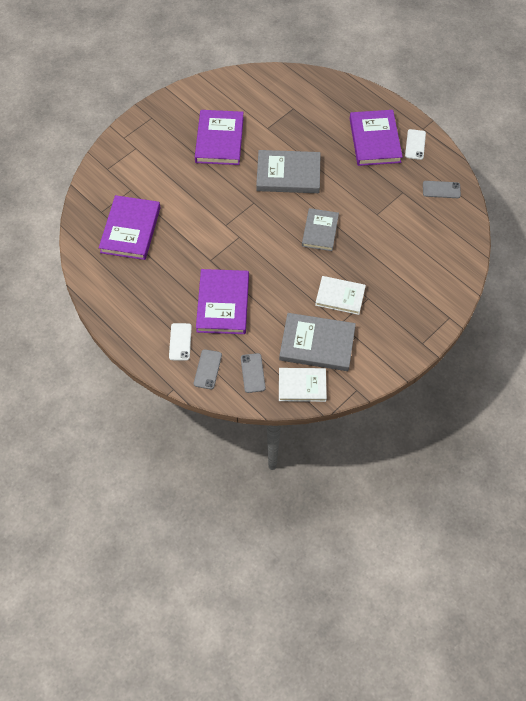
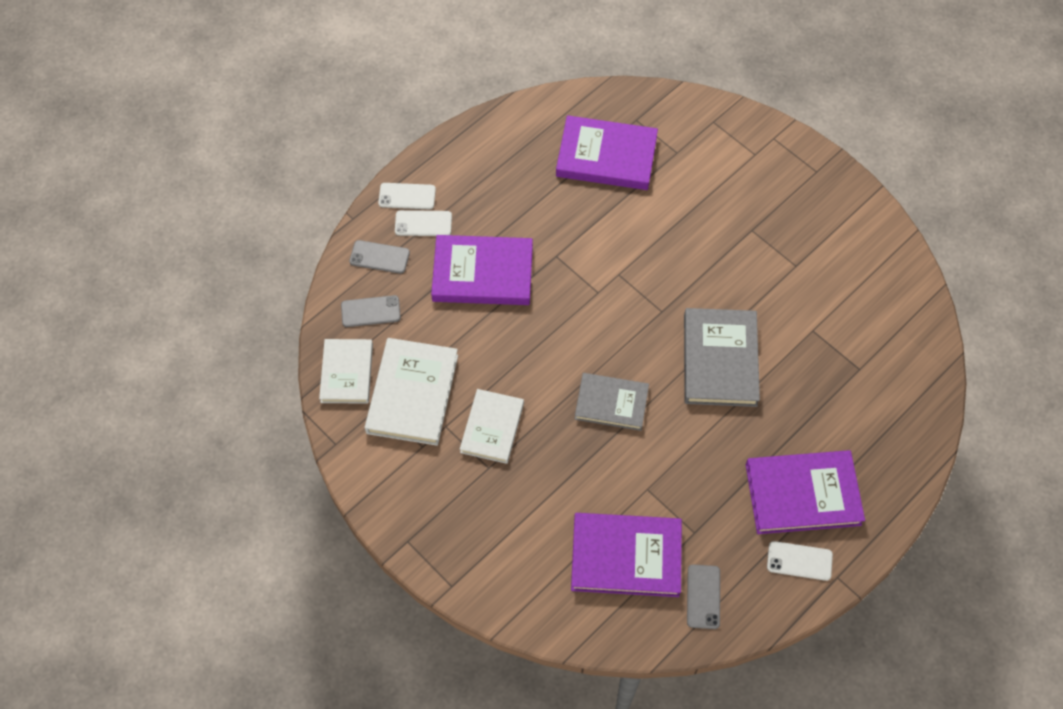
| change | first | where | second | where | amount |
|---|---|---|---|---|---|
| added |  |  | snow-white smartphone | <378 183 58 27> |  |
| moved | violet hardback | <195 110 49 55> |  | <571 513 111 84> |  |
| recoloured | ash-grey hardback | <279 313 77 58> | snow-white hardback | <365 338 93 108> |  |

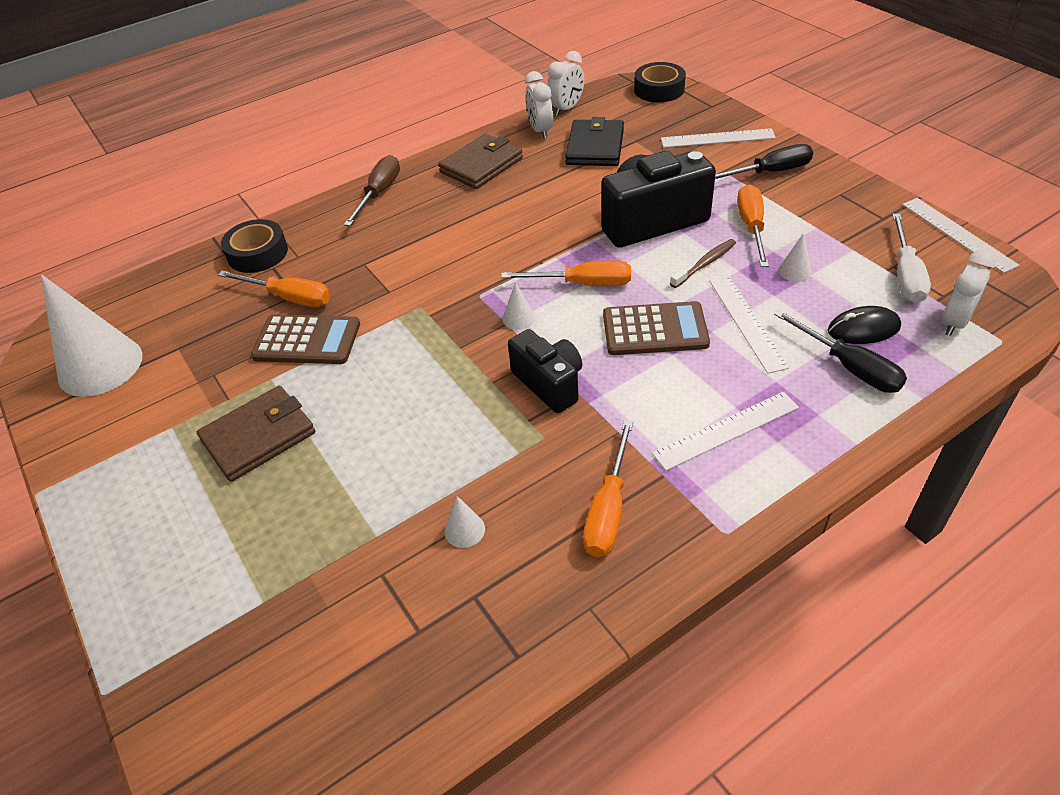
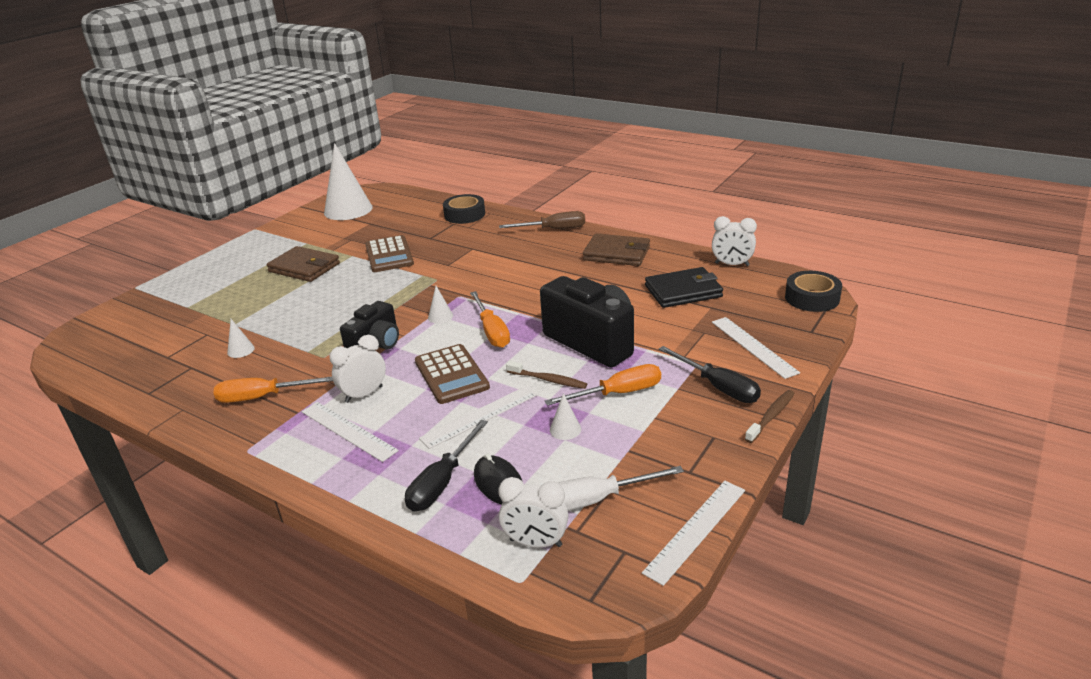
| change | first | where | second | where | amount |
|---|---|---|---|---|---|
| removed | bright orange screwdriver | <218 270 112 37> |  |  |  |
| added |  |  | russet dental brush | <745 390 50 53> |  |
| moved | snow-white clock | <525 71 28 68> |  | <329 335 57 68> |  |

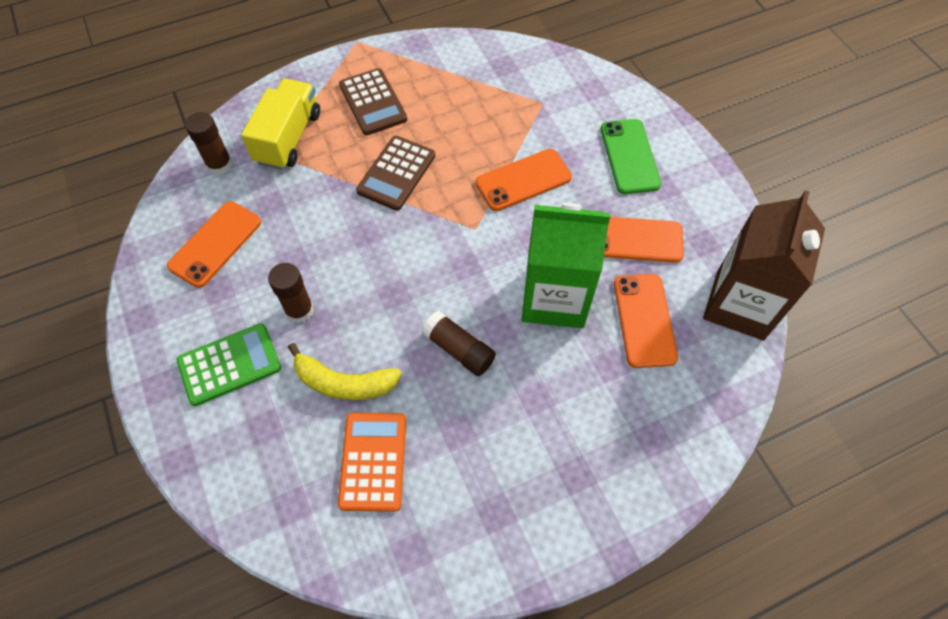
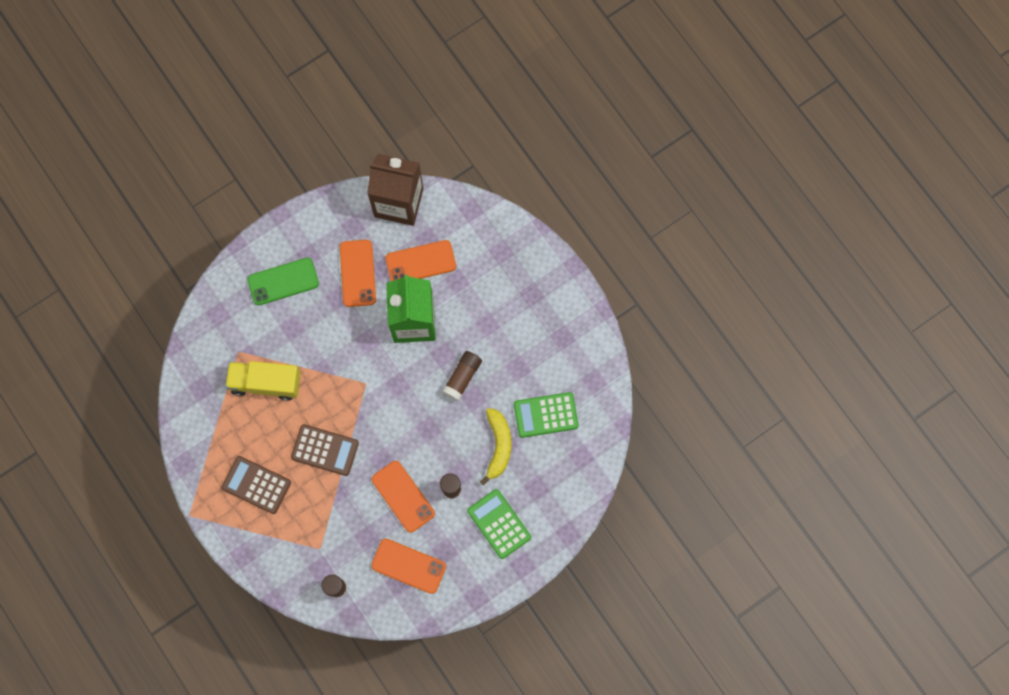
| change | first | where | second | where | amount |
|---|---|---|---|---|---|
| moved | bright yellow lorry | <241 78 79 92> |  | <225 361 76 40> |  |
| moved | bright orange smartphone | <476 149 96 62> |  | <372 461 63 72> |  |
| recoloured | bright orange calculator | <338 413 68 99> | emerald calculator | <514 392 65 46> |  |
| turned | russet calculator | <339 68 68 67> |  | <221 456 70 58> | 120 degrees counterclockwise |

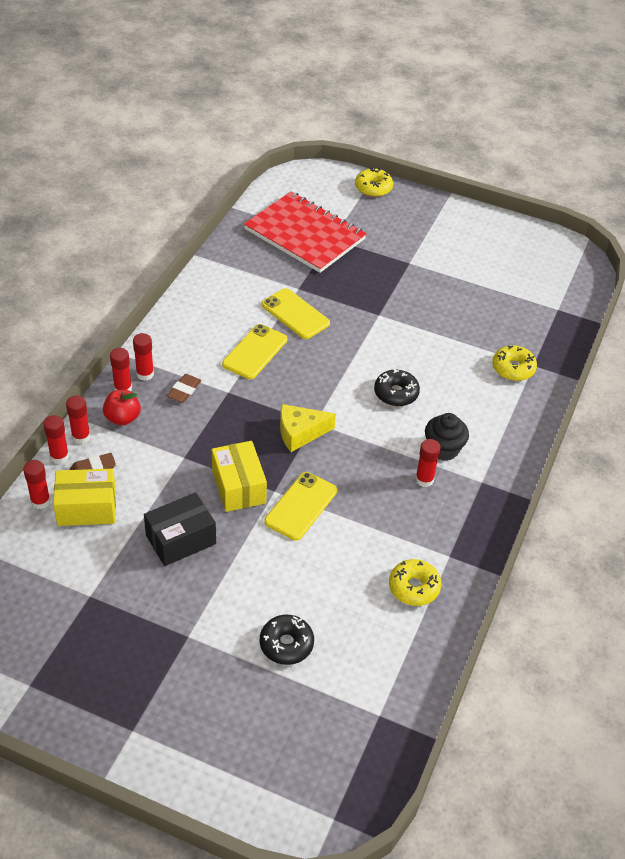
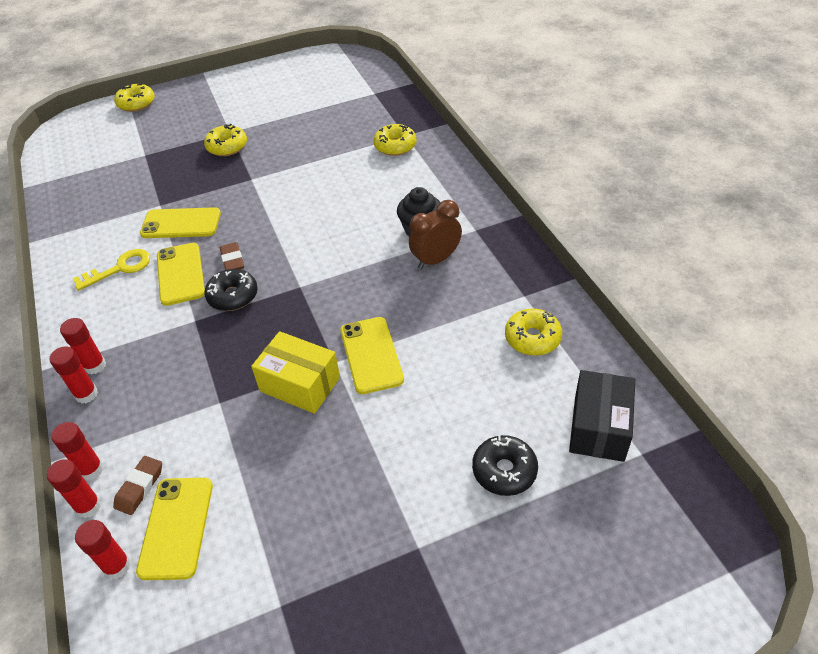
| change | first | where | second | where | amount |
|---|---|---|---|---|---|
| removed | scarlet toy apple | <103 390 38 36> |  |  |  |
| removed | scarlet notepad | <244 192 123 81> |  |  |  |
| removed | bright yellow piece of cheese | <280 404 56 48> |  |  |  |
| added |  |  | bright yellow door key | <73 249 77 42> |  |
| added |  |  | bright yellow donut | <204 124 43 32> |  |
| moved | jet-black box | <144 492 72 74> |  | <569 370 66 92> |  |
| moved | russet gum eraser | <167 374 34 29> |  | <220 242 24 28> |  |
| moved | jet-black donut | <374 369 46 37> |  | <204 269 54 42> |  |
| replaced | bright yellow box | <53 469 63 57> | bright yellow smartphone | <136 478 77 102> |  |
| replaced | scarlet stick of glue | <415 439 26 48> | russet clock | <409 200 53 69> |  |

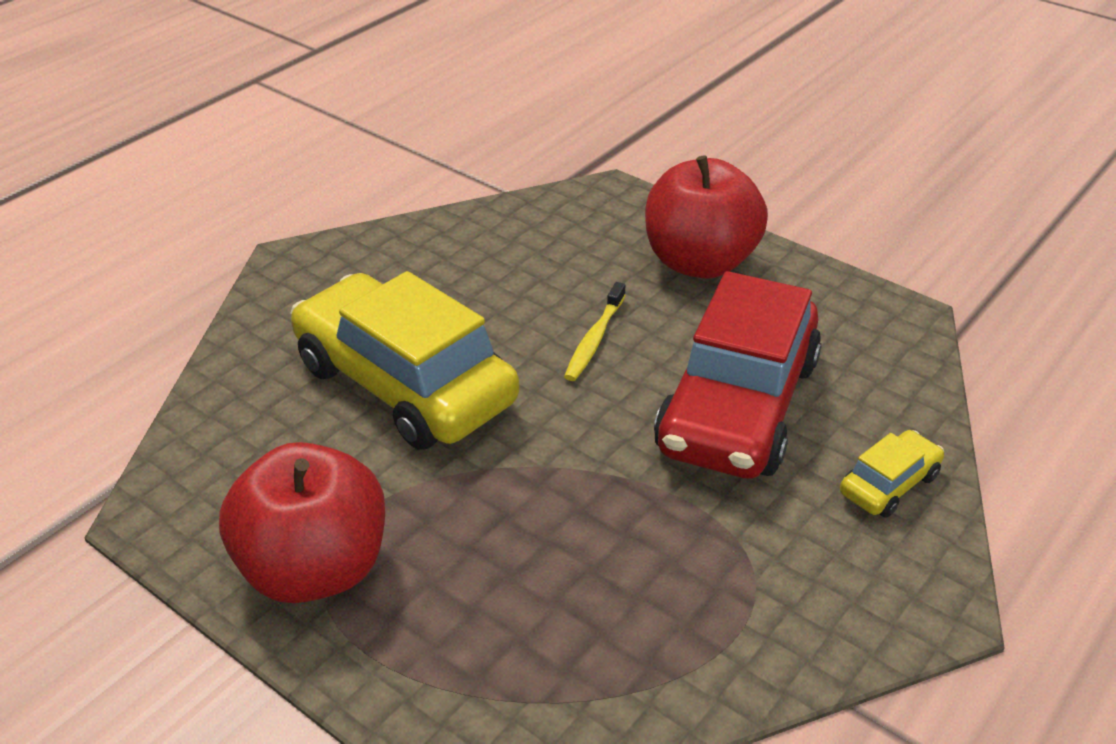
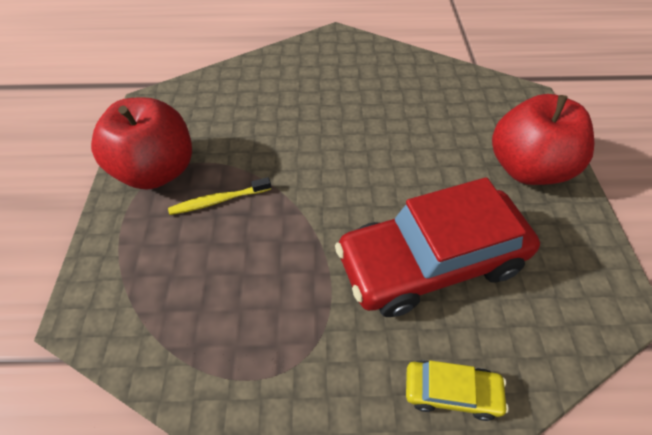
| change | first | where | second | where | amount |
|---|---|---|---|---|---|
| removed | bright yellow toy car | <290 271 229 179> |  |  |  |
| moved | bright yellow dental brush | <564 282 62 99> |  | <168 177 103 38> |  |

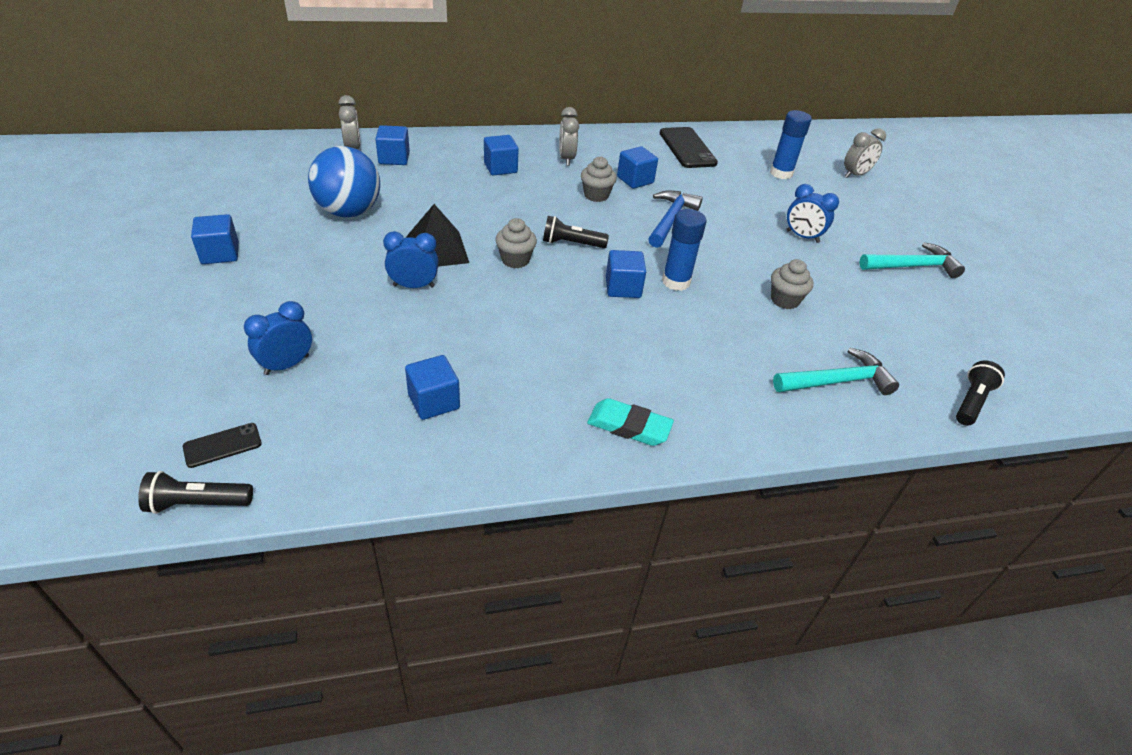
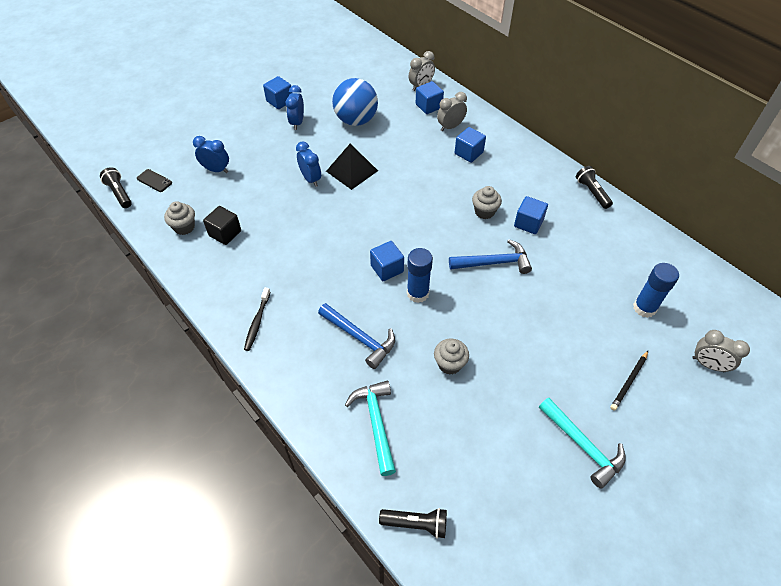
| change | first | where | second | where | amount |
|---|---|---|---|---|---|
| removed | jet-black smartphone | <660 127 58 41> |  |  |  |
| added |  |  | cobalt claw hammer | <318 303 77 66> |  |
| added |  |  | jet-black wooden pencil | <611 351 37 60> |  |
| moved | ash-grey fairy cake | <495 218 42 50> |  | <164 201 31 34> |  |
| moved | jet-black pocket torch | <543 216 66 32> |  | <576 166 37 43> |  |
| moved | ash-grey clock | <559 107 20 59> |  | <437 92 30 39> |  |
| moved | cobalt clock | <787 184 52 59> |  | <286 85 18 45> |  |
| replaced | aqua gum eraser | <587 398 87 48> | jet-black dental brush | <244 288 27 63> |  |
| recoloured | cobalt cube | <405 355 55 65> | jet-black cube | <203 206 38 39> |  |
| turned | aqua claw hammer | <773 348 126 47> |  | <345 381 51 95> | 150 degrees counterclockwise |

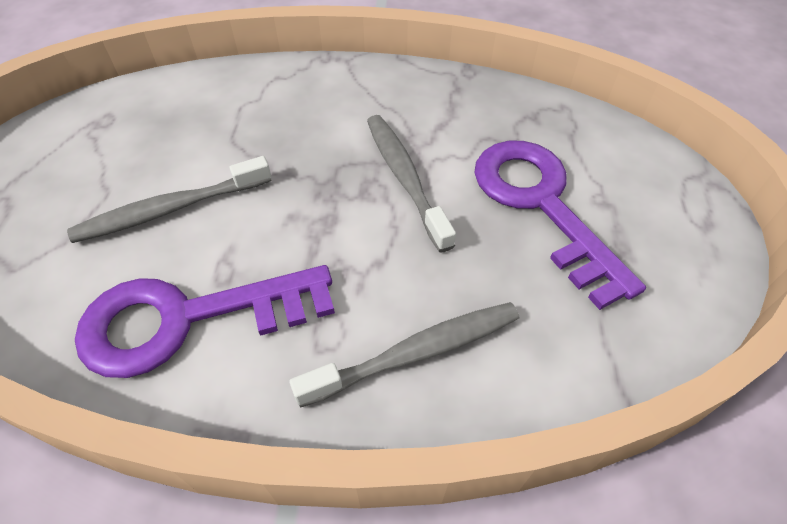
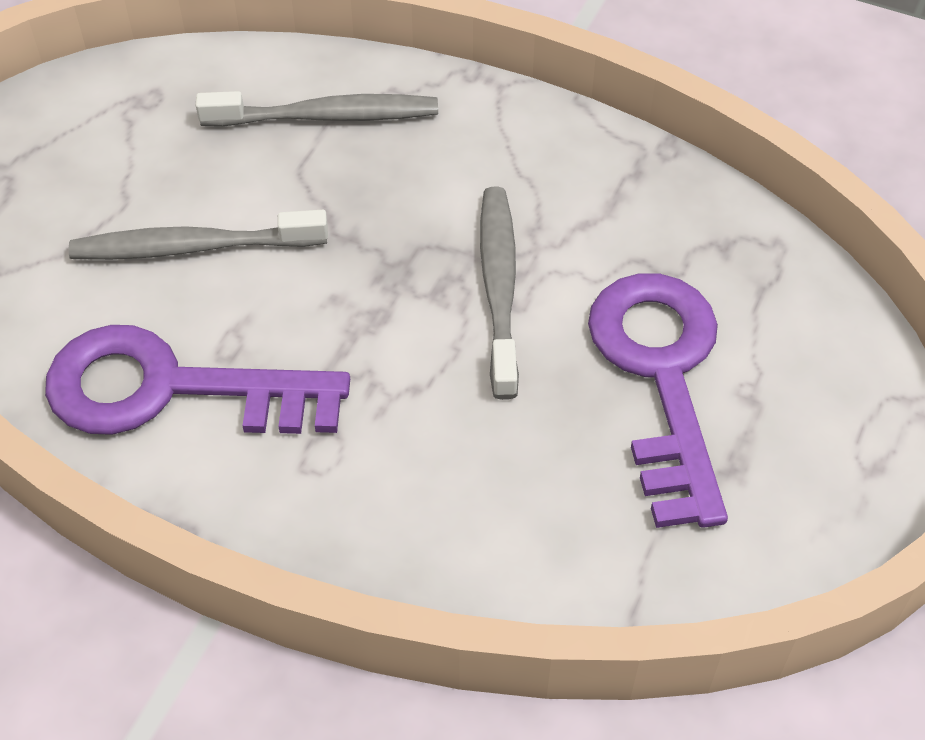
| change | first | where | second | where | amount |
|---|---|---|---|---|---|
| moved | ash-grey dental brush | <290 302 229 106> |  | <196 91 242 36> |  |

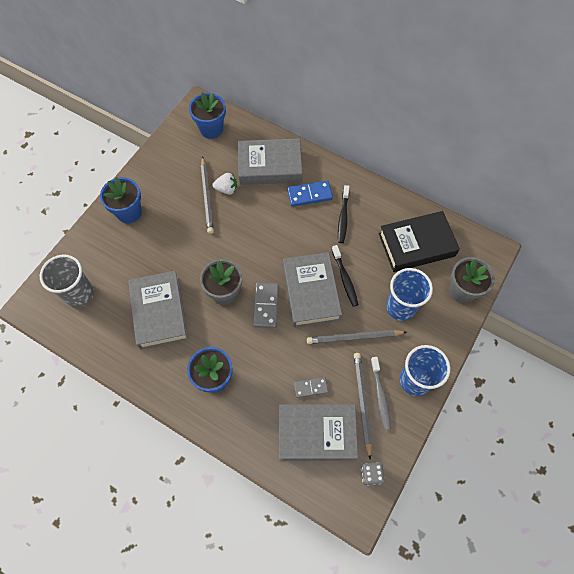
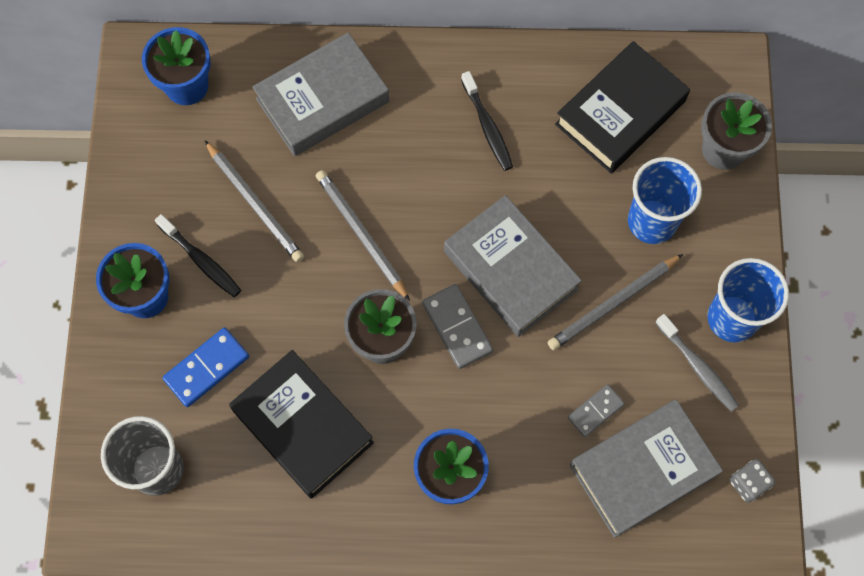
| change | first | where | second | where | amount |
|---|---|---|---|---|---|
| removed | snow-white berry | <212 173 25 22> |  |  |  |
| moved | cobalt domino | <287 180 46 27> |  | <163 327 86 80> |  |
| moved | jet-black dental brush | <332 245 27 62> |  | <155 214 86 83> |  |
| moved | ash-grey wooden pencil | <354 353 18 107> |  | <316 170 94 131> |  |
| recoloured | ash-grey hardback | <128 271 60 79> | jet-black hardback | <229 350 145 149> |  |

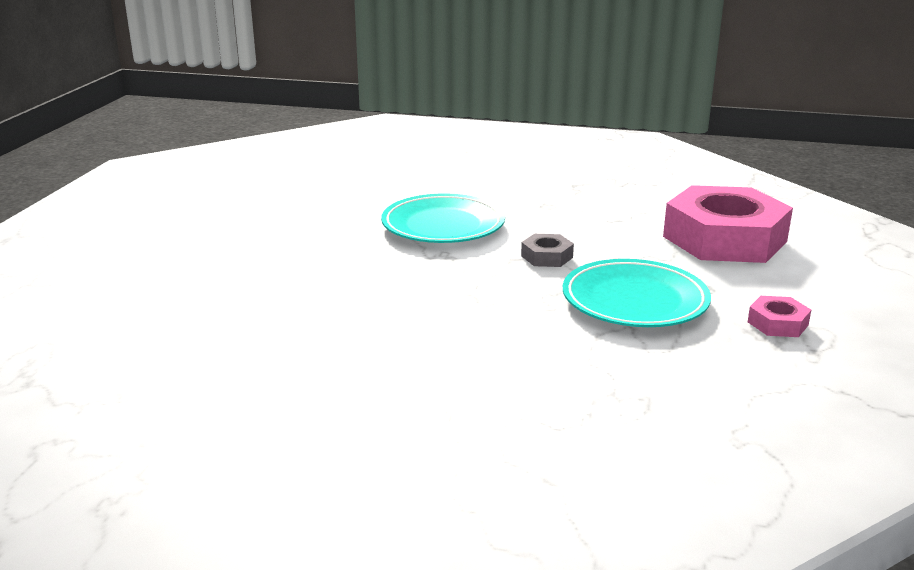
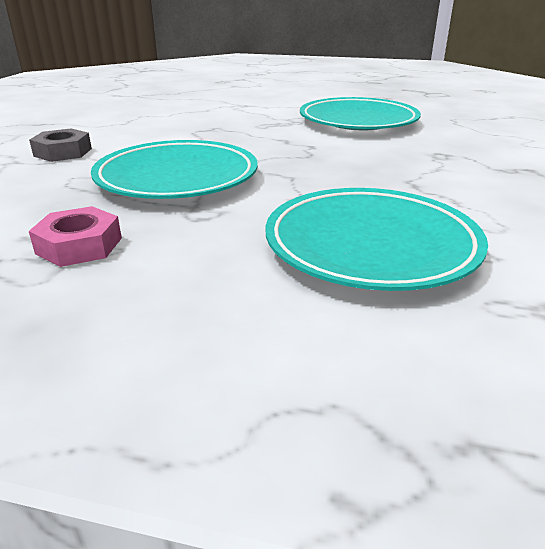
| change | first | where | second | where | amount |
|---|---|---|---|---|---|
| moved | ash-grey nut | <521 234 53 33> |  | <29 128 63 34> |  |
| replaced | rose-pink nut | <663 185 130 78> | aqua dinner plate | <265 188 223 103> |  |

